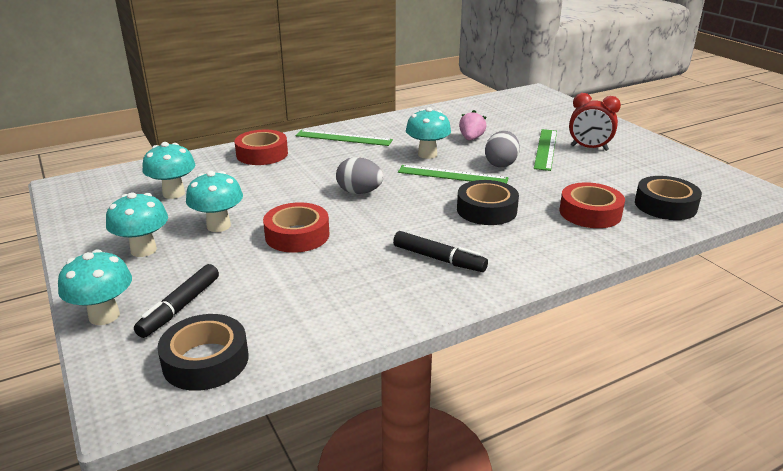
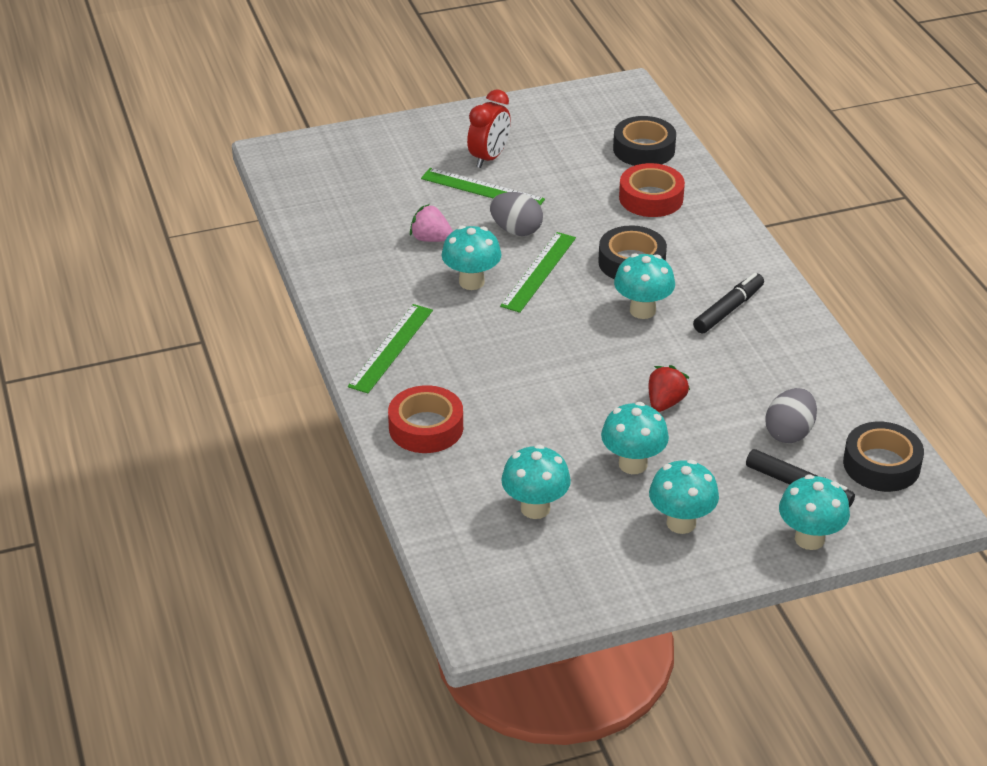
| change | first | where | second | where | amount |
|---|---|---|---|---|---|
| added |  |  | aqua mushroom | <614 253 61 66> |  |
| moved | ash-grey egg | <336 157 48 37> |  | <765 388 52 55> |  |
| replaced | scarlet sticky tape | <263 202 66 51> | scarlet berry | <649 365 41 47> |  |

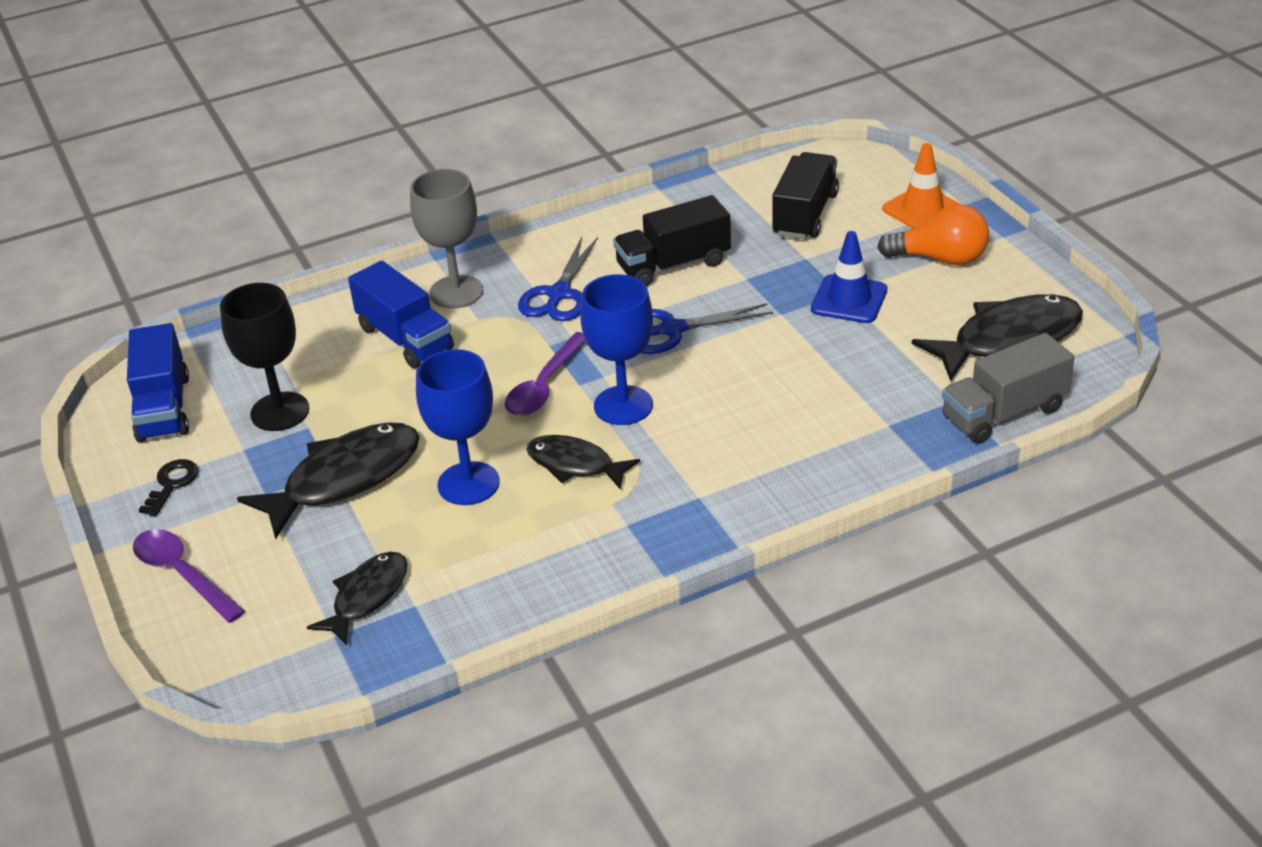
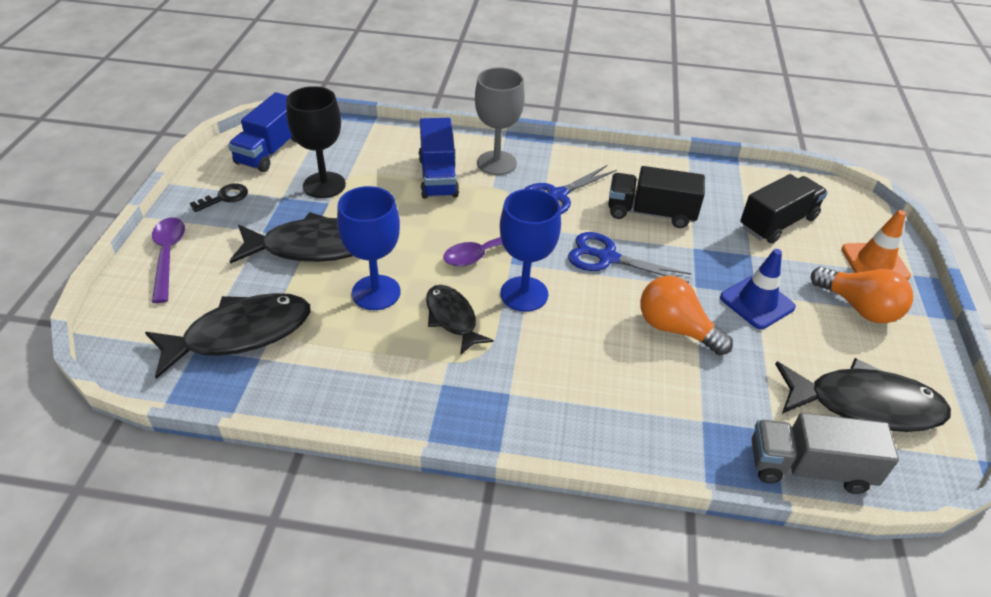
| change | first | where | second | where | amount |
|---|---|---|---|---|---|
| added |  |  | bright orange bulb | <640 276 93 79> |  |
| resized | jet-black fish | <307 552 100 93> |  | <145 293 165 86> | x1.63 |

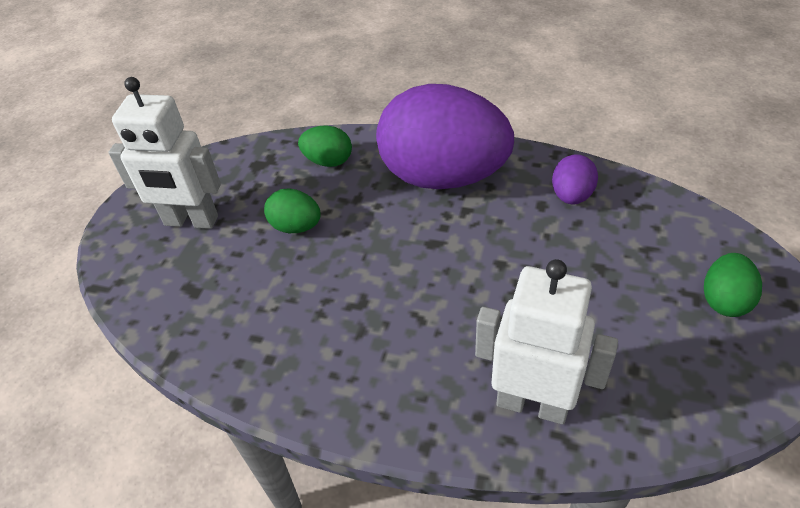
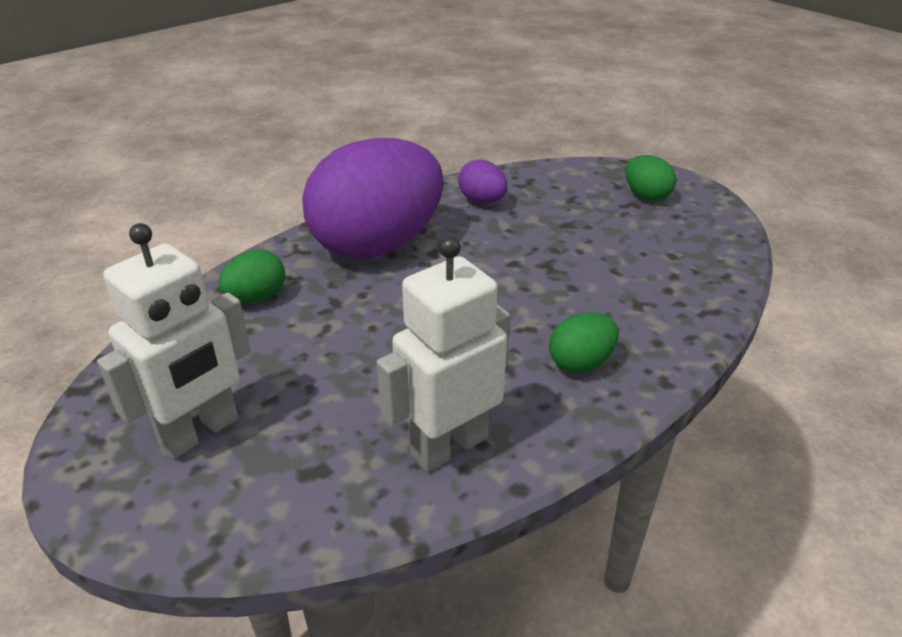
| change | first | where | second | where | amount |
|---|---|---|---|---|---|
| moved | emerald egg | <264 189 57 44> |  | <549 312 70 61> |  |
| moved | snow-white robot | <475 259 143 165> |  | <377 236 133 236> |  |

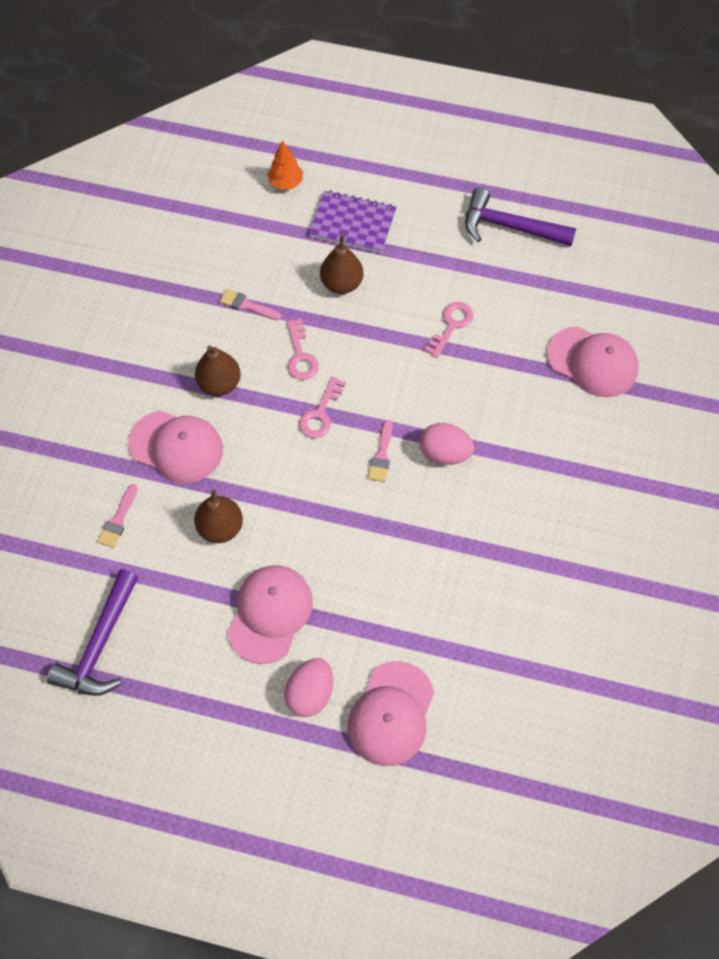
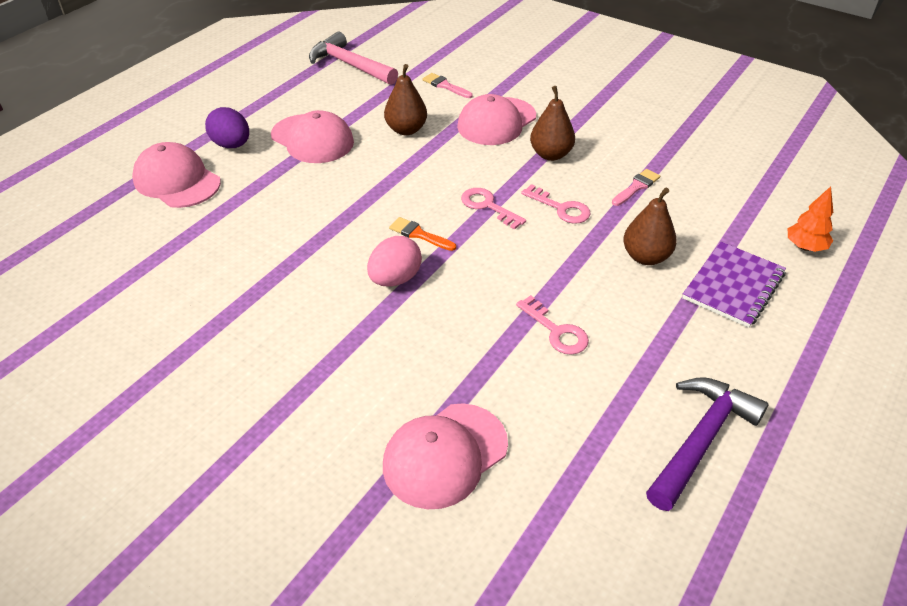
| change | first | where | second | where | amount |
|---|---|---|---|---|---|
| recoloured | violet claw hammer | <47 569 92 127> | rose-pink claw hammer | <309 32 89 53> |  |
| recoloured | rose-pink egg | <284 658 49 59> | violet egg | <205 107 44 41> |  |
| recoloured | rose-pink paint brush | <368 420 25 62> | bright orange paint brush | <389 217 67 34> |  |
| turned | rose-pink door key | <287 319 32 61> |  | <521 184 69 40> | 150 degrees counterclockwise |

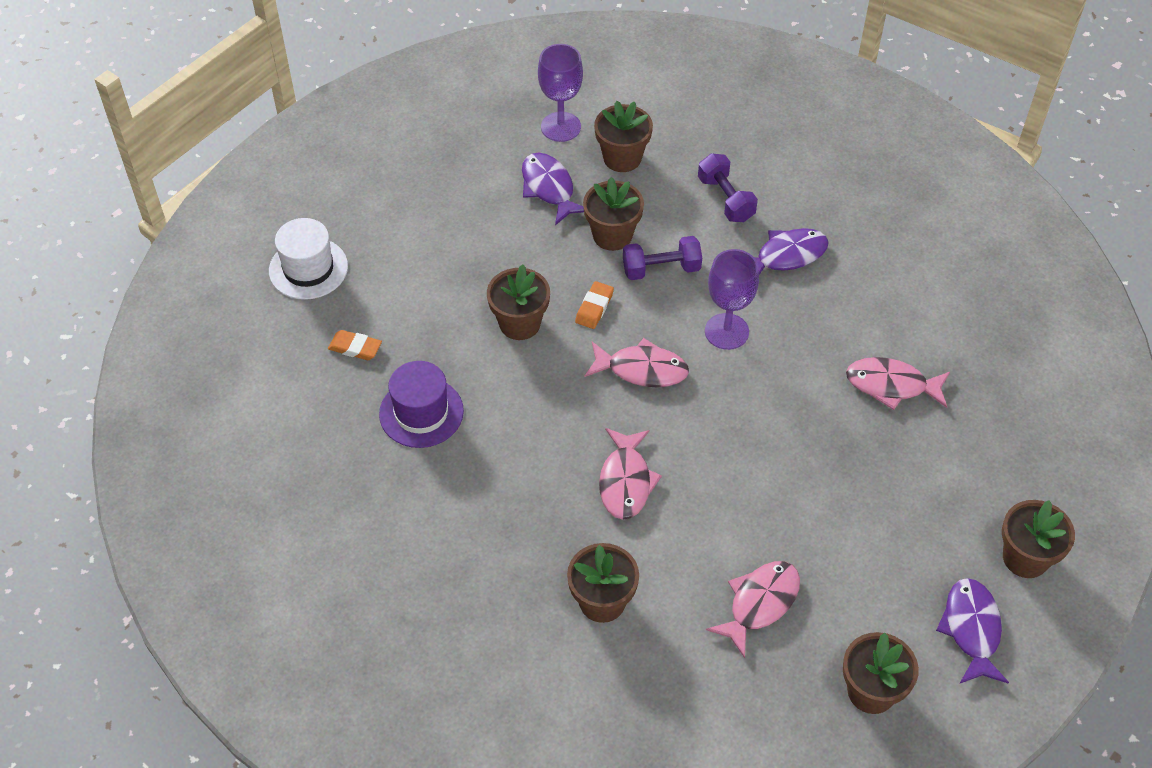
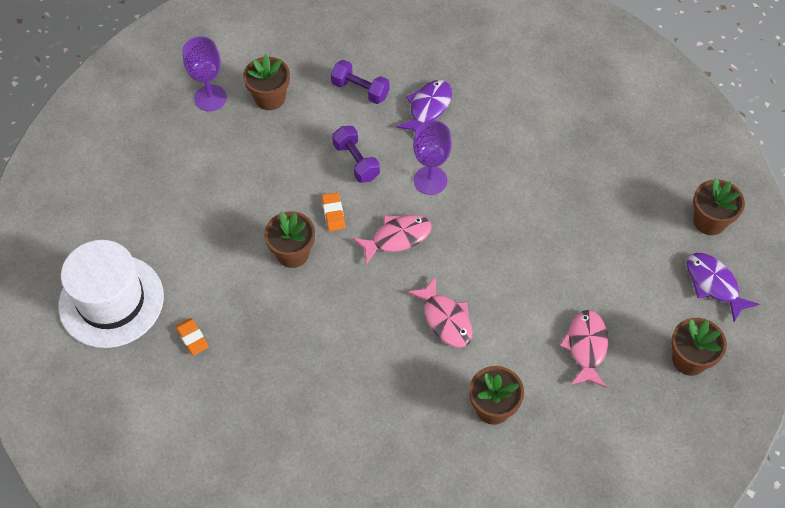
| change | first | where | second | where | amount |
|---|---|---|---|---|---|
| removed | violet top hat | <379 361 85 87> |  |  |  |
| removed | violet fish | <522 153 62 72> |  |  |  |
| removed | russet potted plant | <583 177 61 74> |  |  |  |
| removed | rose-pink fish | <846 357 104 53> |  |  |  |
| turned | bright orange gum eraser | <328 330 54 30> |  | <175 318 34 37> | 75 degrees clockwise |
| turned | violet free weight | <623 236 79 44> |  | <332 126 48 57> | 75 degrees counterclockwise |
| resized | snow-white top hat | <269 218 79 82> |  | <58 240 106 108> | x1.58 |

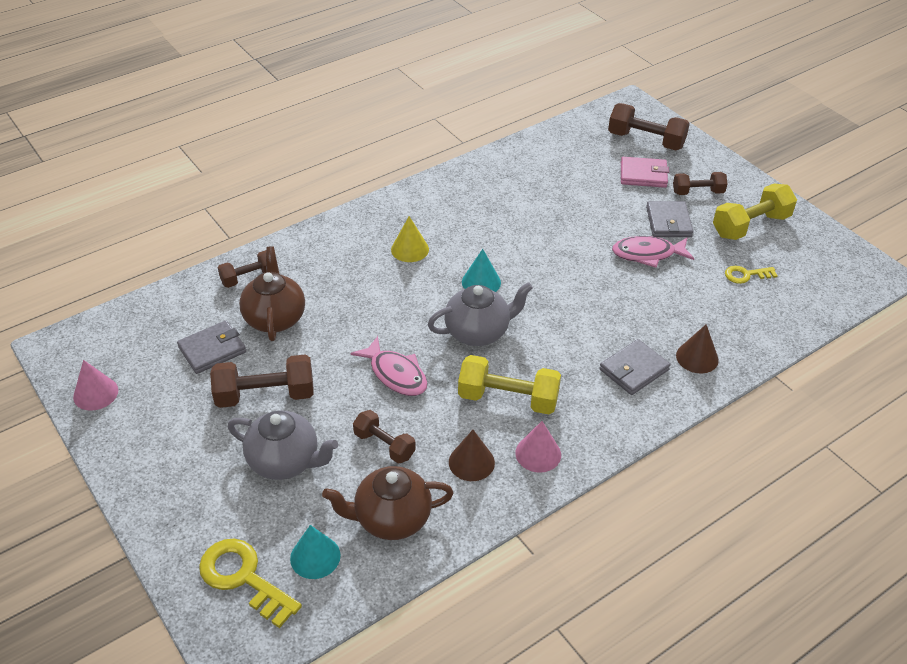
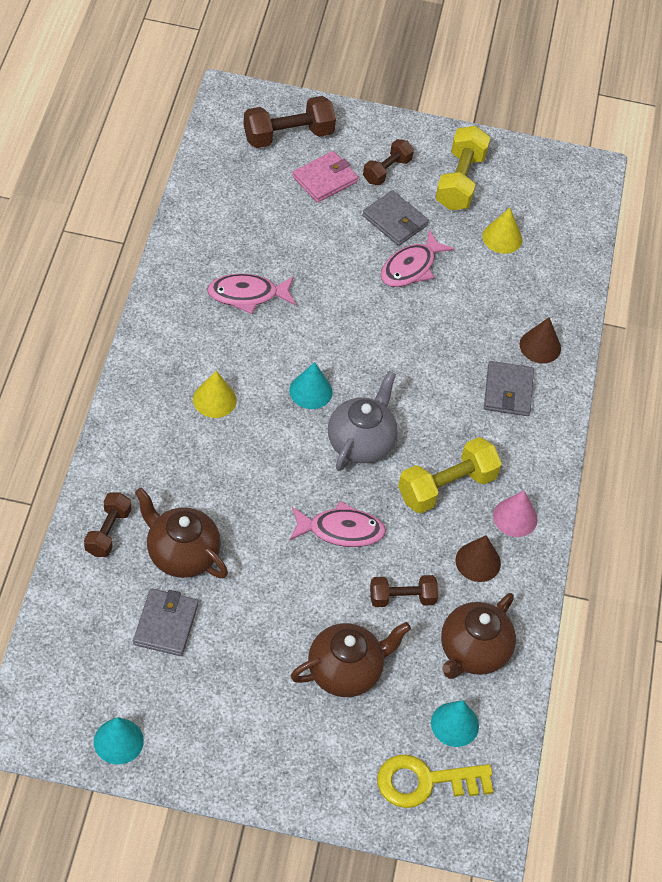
| change | first | where | second | where | amount |
|---|---|---|---|---|---|
| removed | russet free weight | <210 354 104 54> |  |  |  |
| added |  |  | rose-pink fish | <207 274 89 40> |  |
| replaced | bright yellow door key | <725 266 53 18> | bright yellow cone | <482 208 40 46> |  |
| recoloured | rose-pink cone | <73 360 45 51> | aqua cone | <94 717 50 48> |  |
| recoloured | ash-grey tea pot | <228 411 110 69> | russet tea pot | <291 622 120 75> |  |

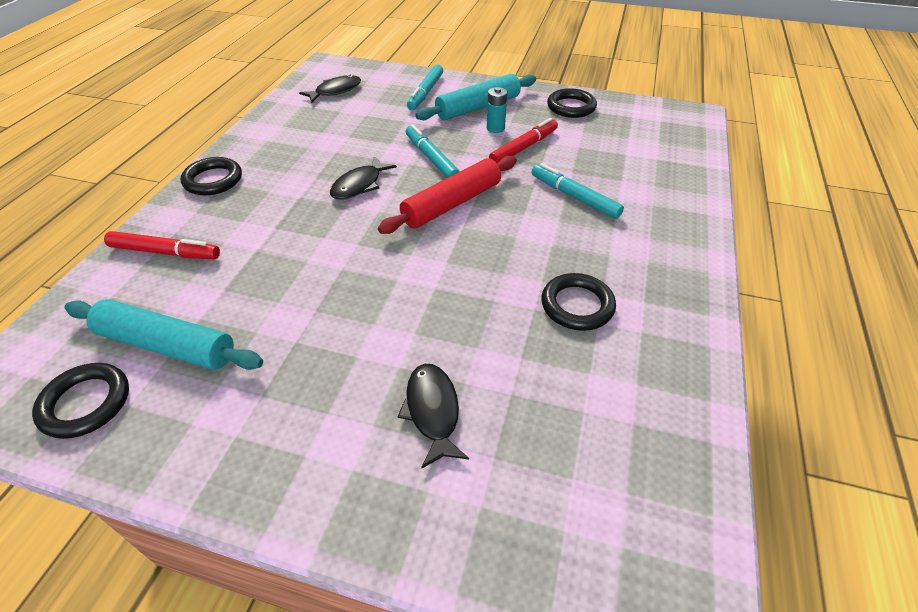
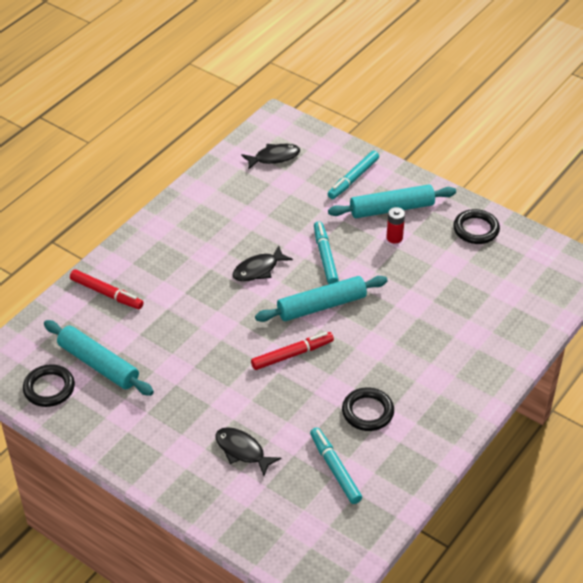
| change | first | where | second | where | amount |
|---|---|---|---|---|---|
| removed | jet-black ring | <181 157 61 38> |  |  |  |
| moved | scarlet marker | <489 118 69 45> |  | <251 332 83 38> |  |
| moved | aqua marker | <531 163 93 56> |  | <310 427 52 77> |  |
| recoloured | scarlet rolling pin | <378 155 139 79> | aqua rolling pin | <255 276 133 46> |  |
| recoloured | aqua power cell | <487 87 20 46> | scarlet power cell | <386 207 19 36> |  |
| turned | jet-black fish | <398 364 71 105> |  | <215 427 66 49> | 60 degrees counterclockwise |

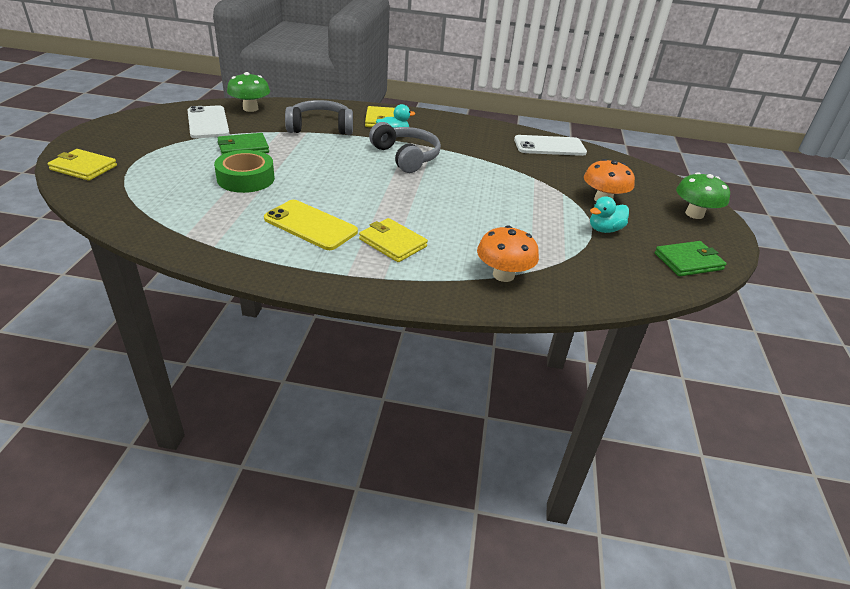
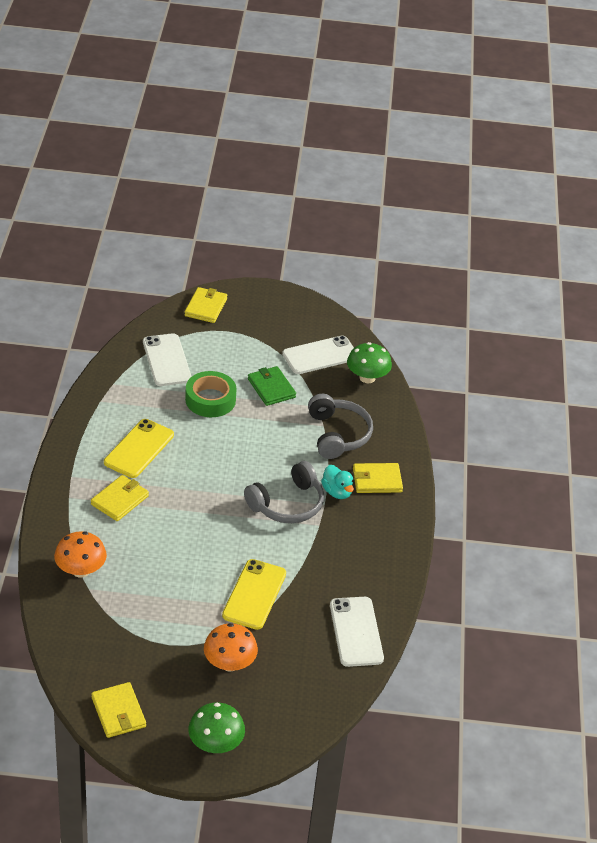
| change | first | where | second | where | amount |
|---|---|---|---|---|---|
| removed | aqua duck | <590 196 39 37> |  |  |  |
| added |  |  | snow-white smartphone | <143 333 49 53> |  |
| added |  |  | bright yellow smartphone | <222 559 64 71> |  |
| recoloured | emerald wallet | <655 241 72 35> | bright yellow wallet | <91 682 55 56> |  |

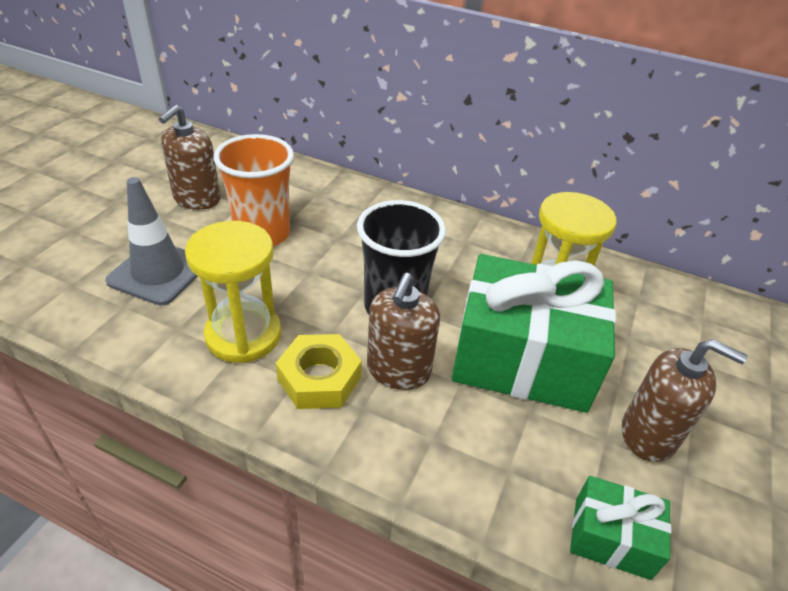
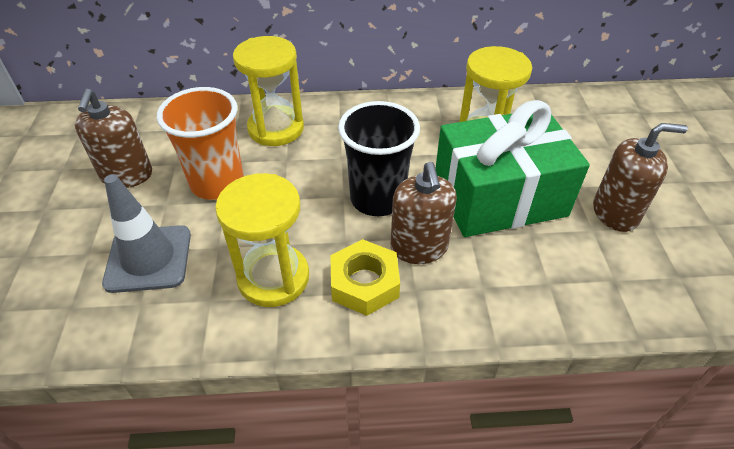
| change | first | where | second | where | amount |
|---|---|---|---|---|---|
| removed | emerald gift | <570 476 101 104> |  |  |  |
| added |  |  | bright yellow sandglass | <233 36 71 110> |  |

